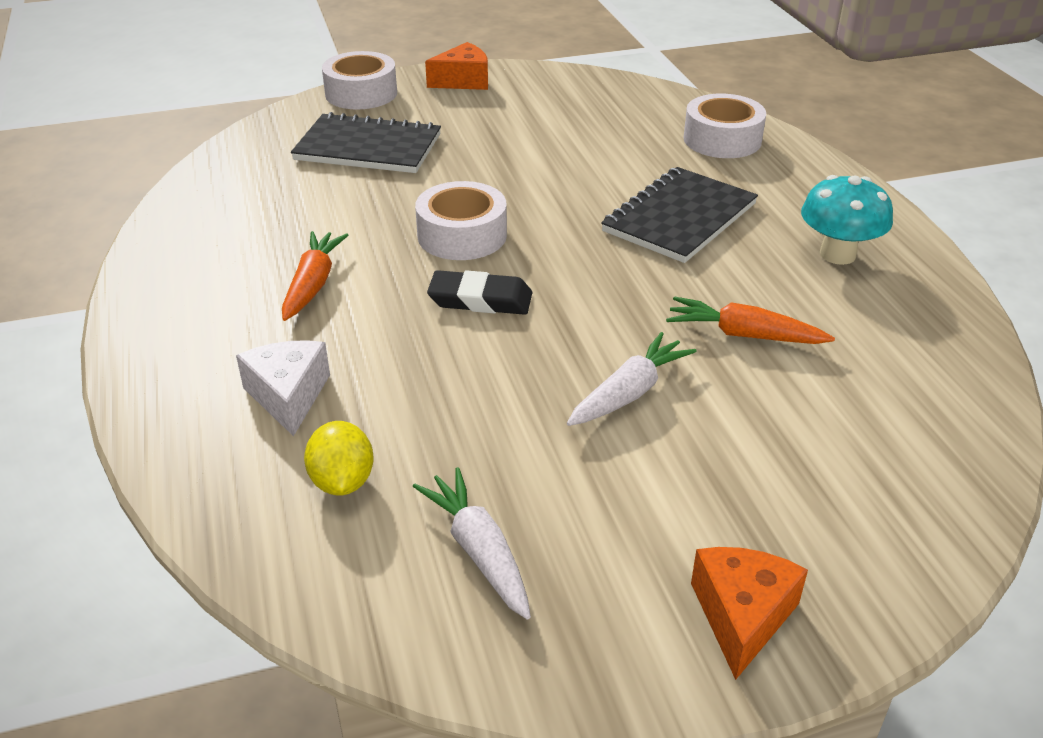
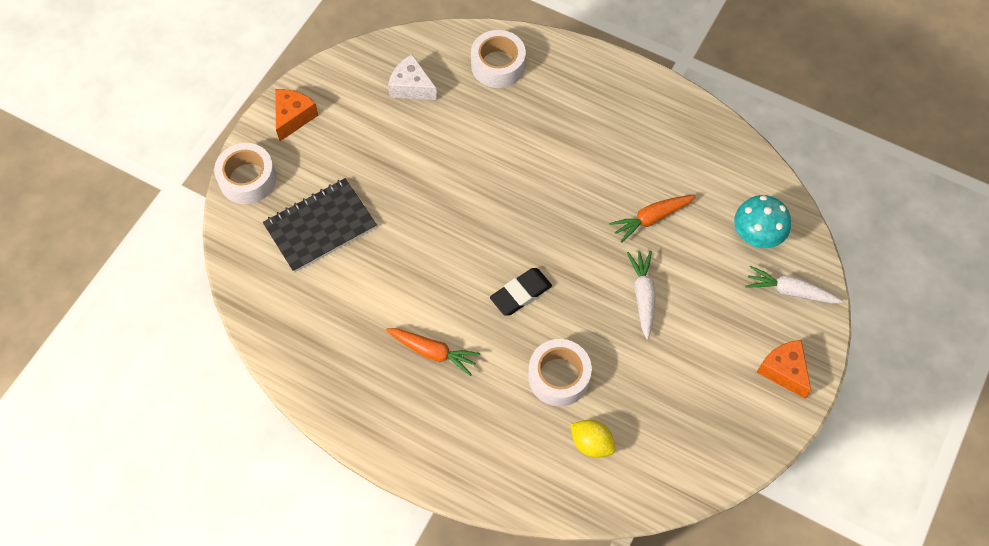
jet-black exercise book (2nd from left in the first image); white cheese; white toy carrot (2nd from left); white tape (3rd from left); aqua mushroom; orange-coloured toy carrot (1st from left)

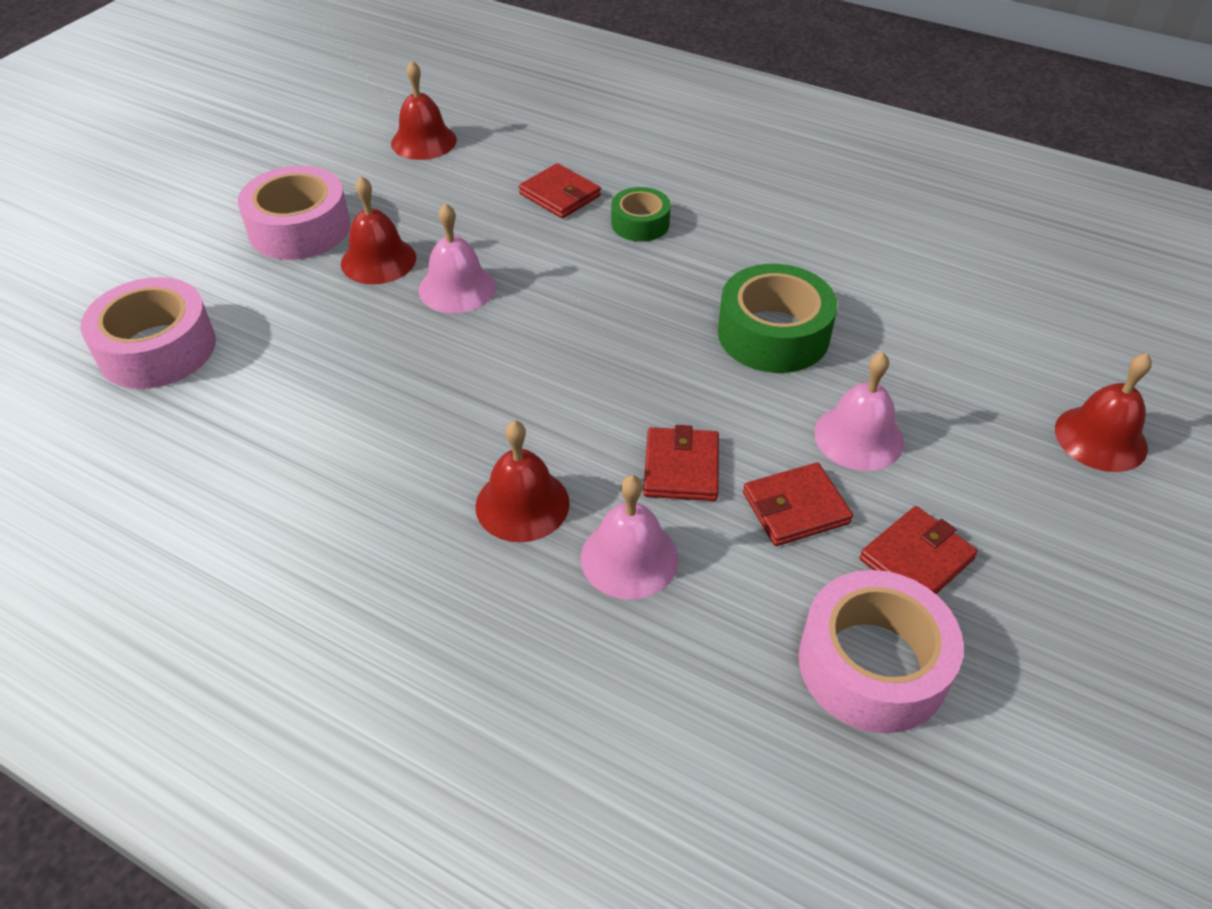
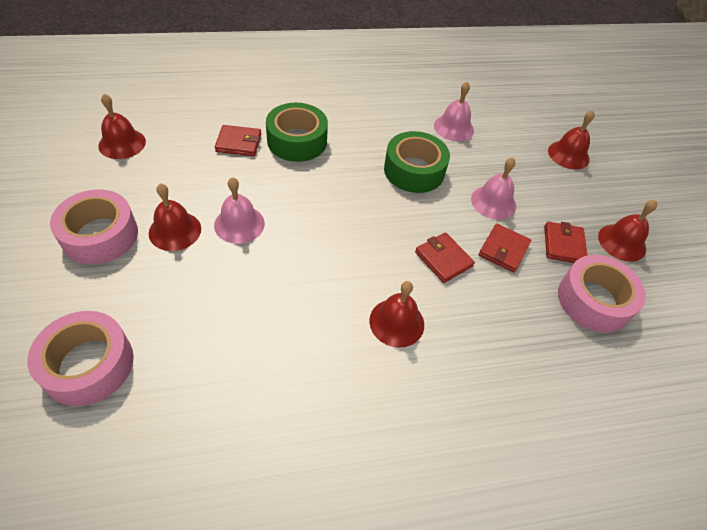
scarlet school bell (5th from left); rosy school bell (2nd from left); green tape (1st from left)

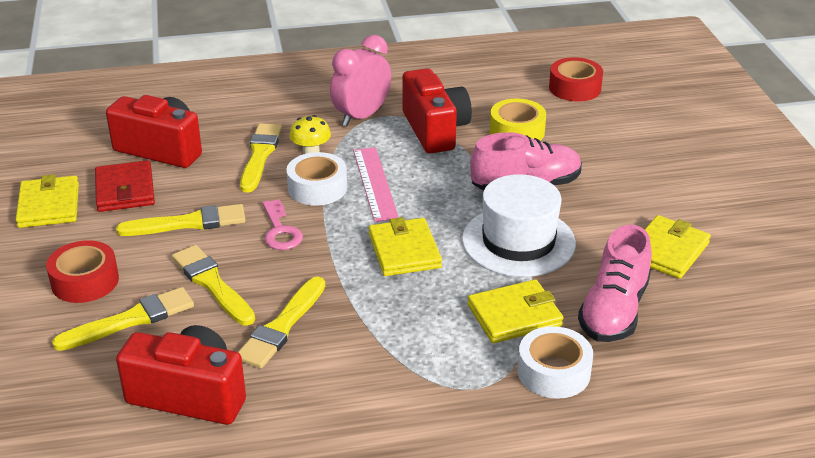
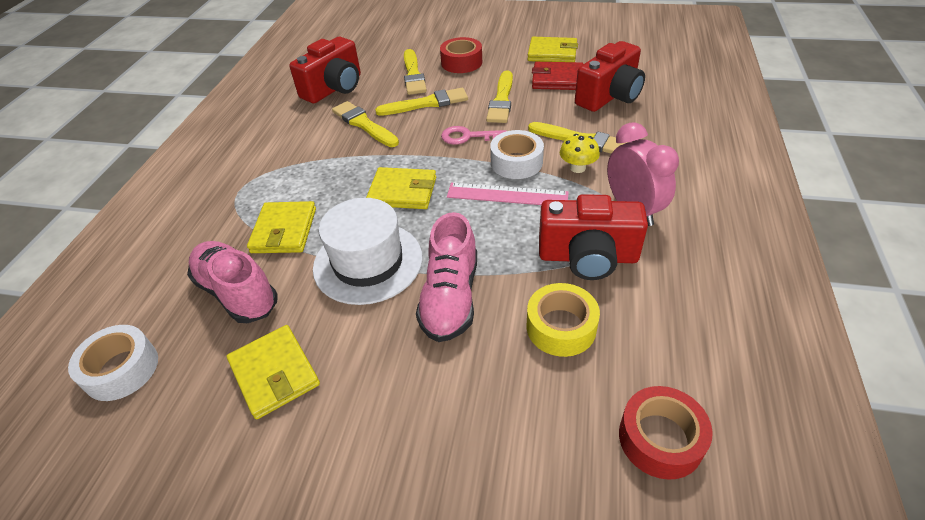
white tape (1st from left)

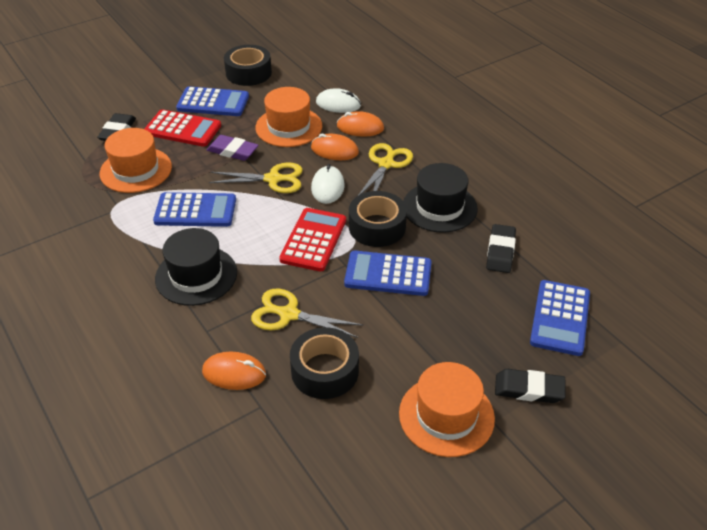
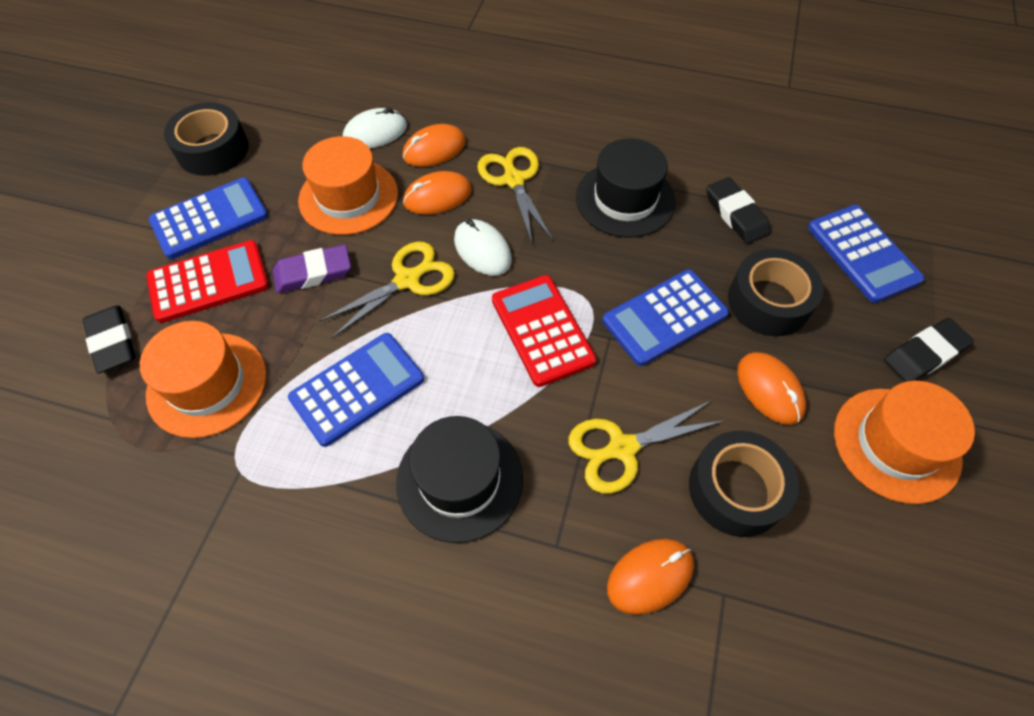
orange-coloured PC mouse (4th from left); jet-black tape (3rd from left)

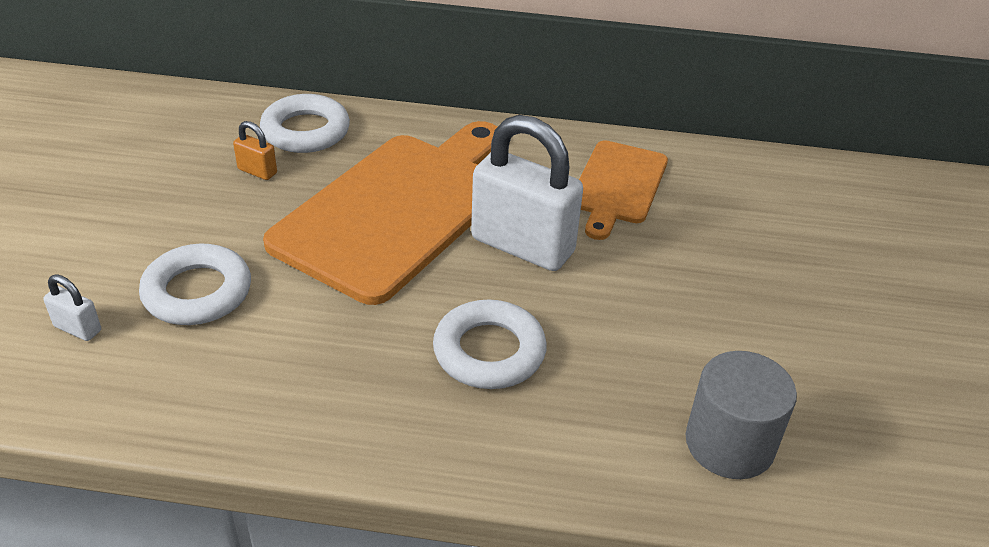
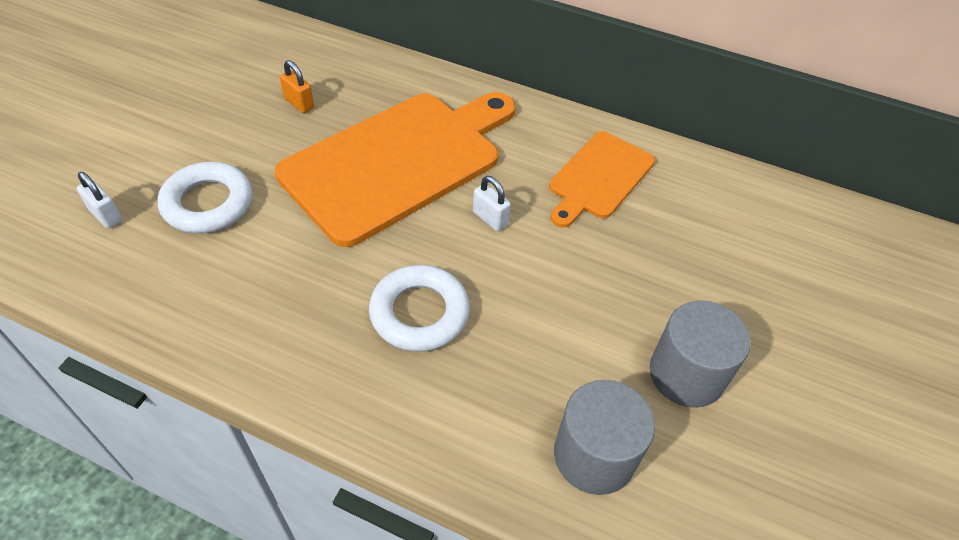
white hoop (2nd from left in the first image); ash-grey solid cylinder (2nd from left); white small lock (2nd from left)

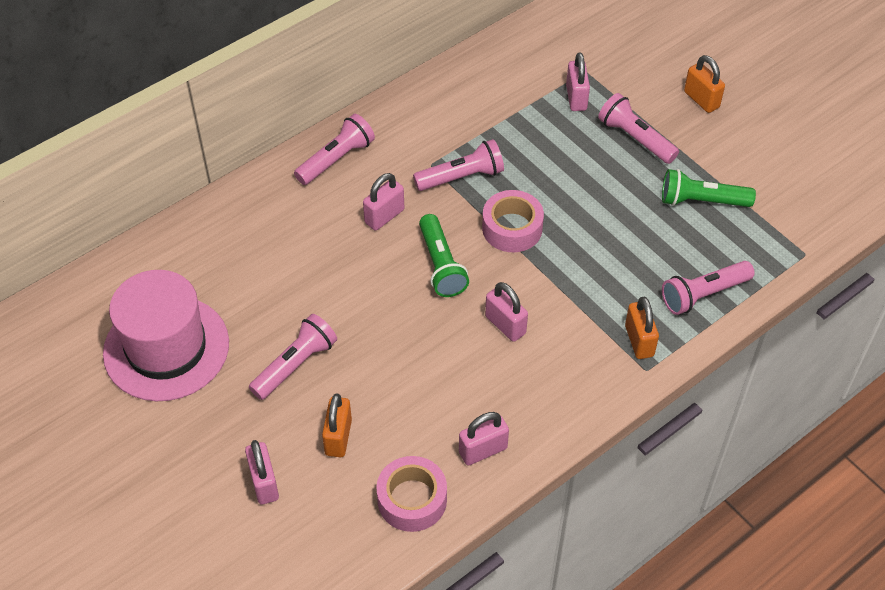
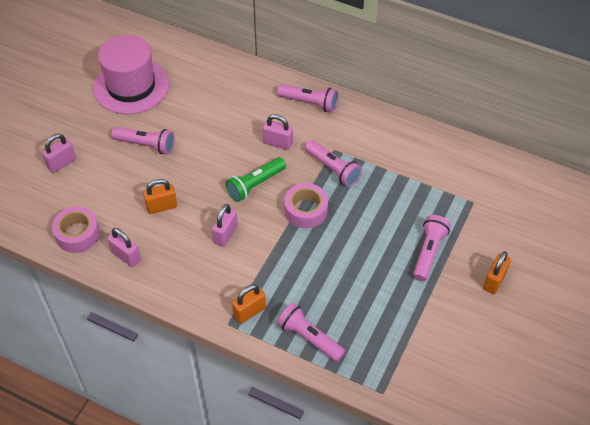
rosy small lock (5th from left in the first image); green torch (2nd from left in the first image); orange-coloured small lock (1st from left)

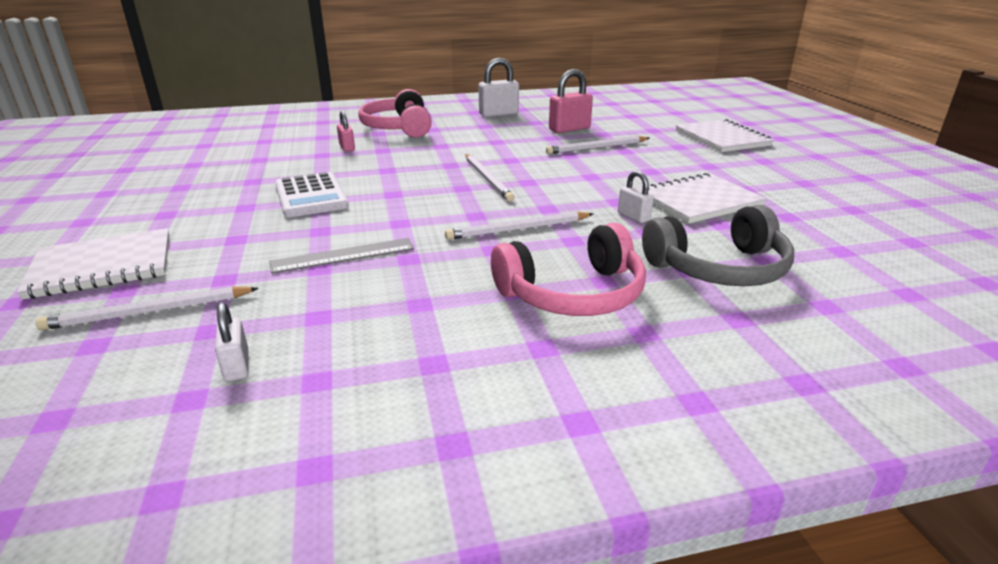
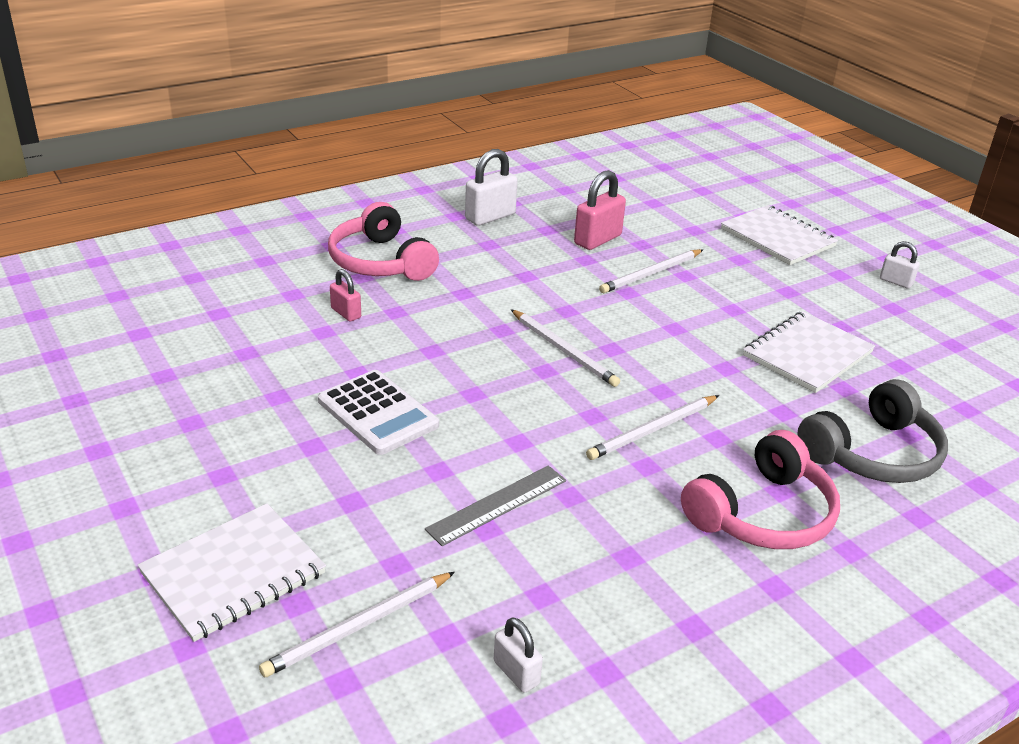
white small lock (3rd from left)

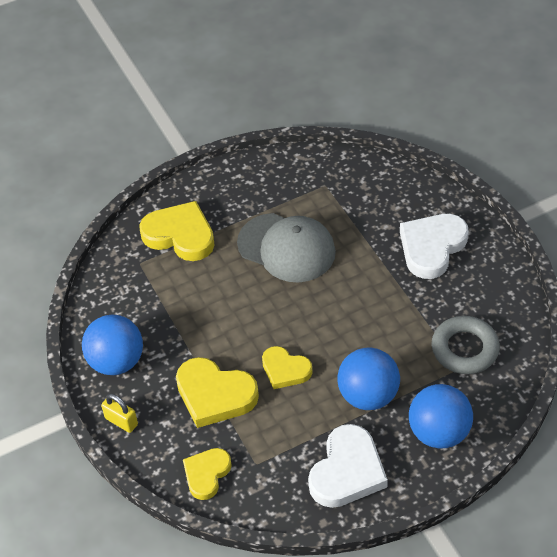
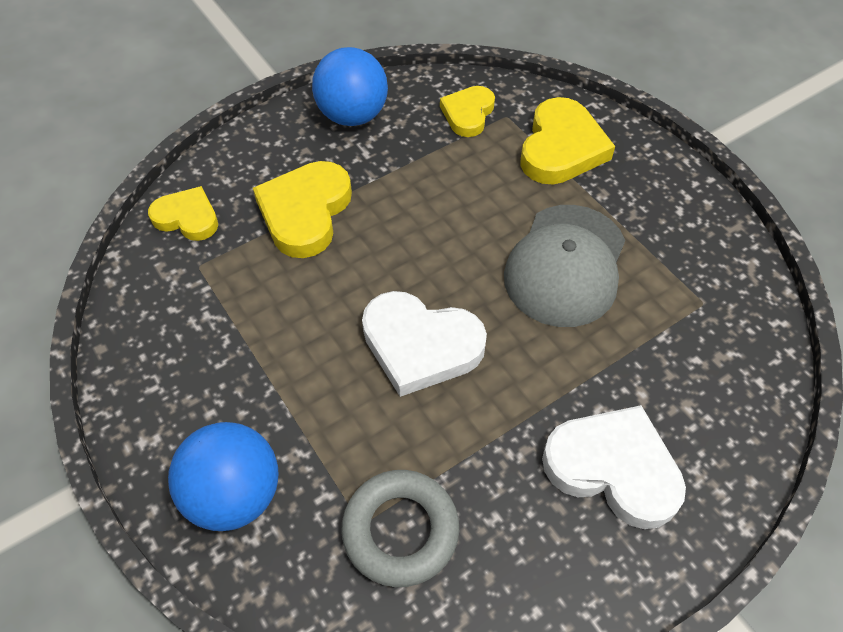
golden small lock; royal blue sphere (2nd from left in the first image); golden heart (3rd from left); white heart (1st from left)

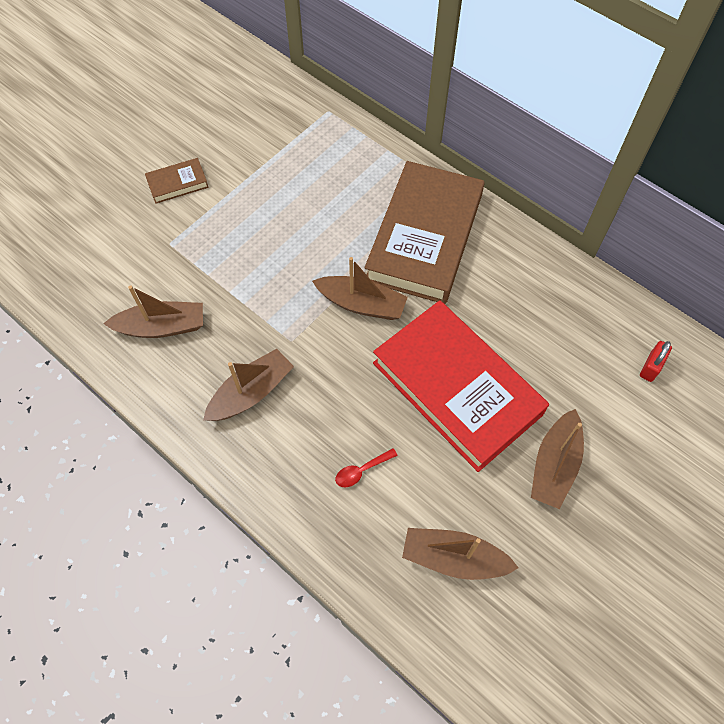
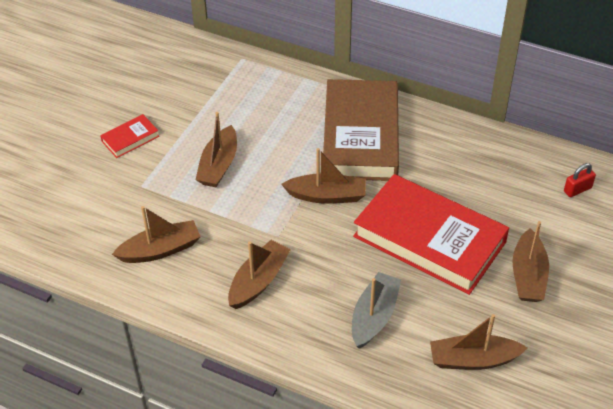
russet sailboat (2nd from left); ash-grey sailboat; scarlet book (1st from left); scarlet small lock

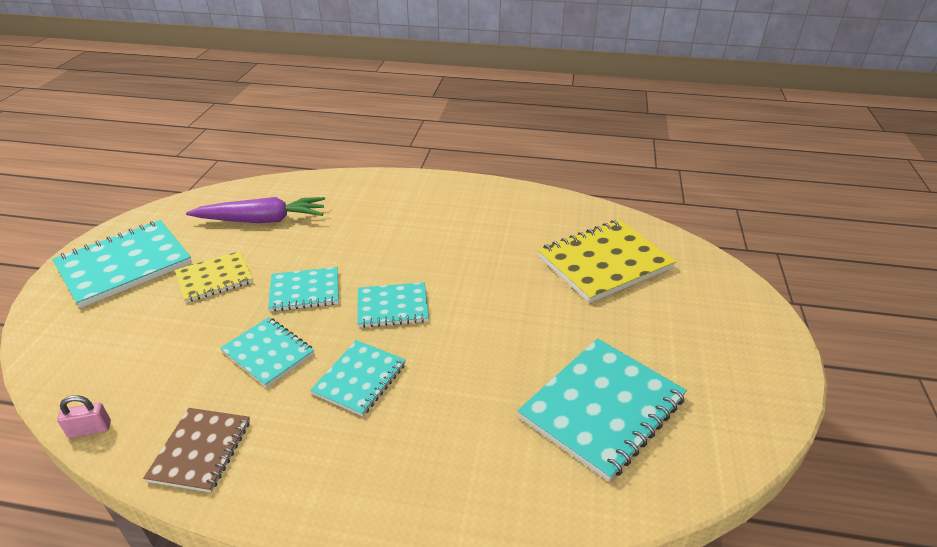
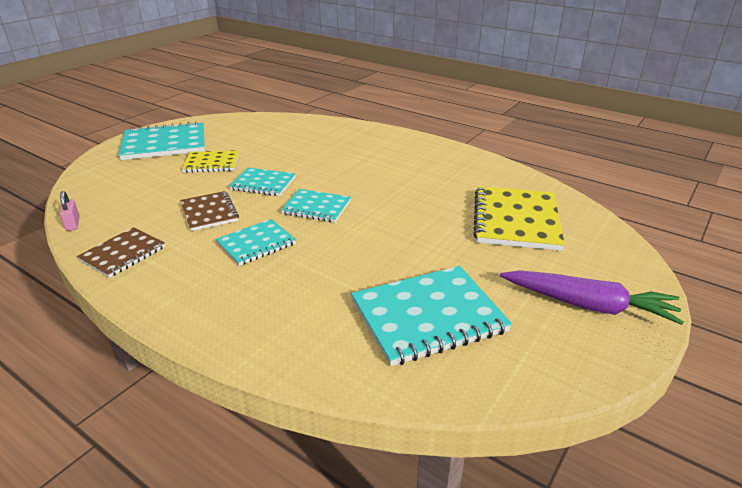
violet toy carrot; russet exercise book (2nd from left); rosy small lock; golden exercise book (2nd from left)

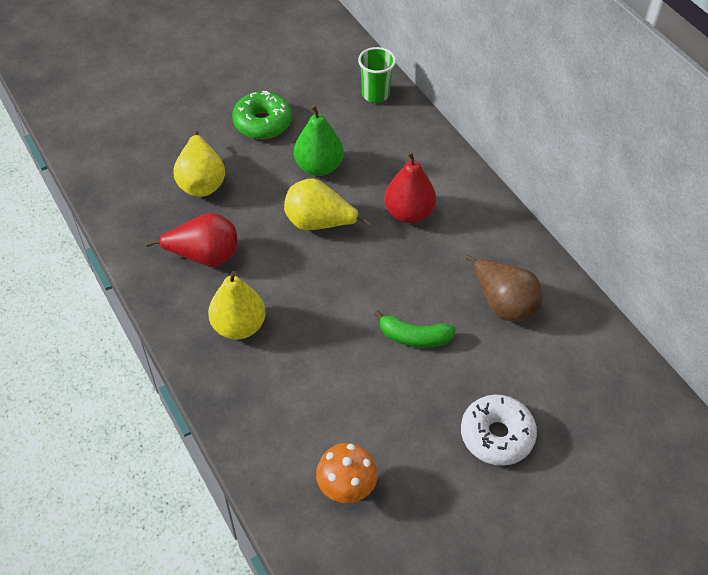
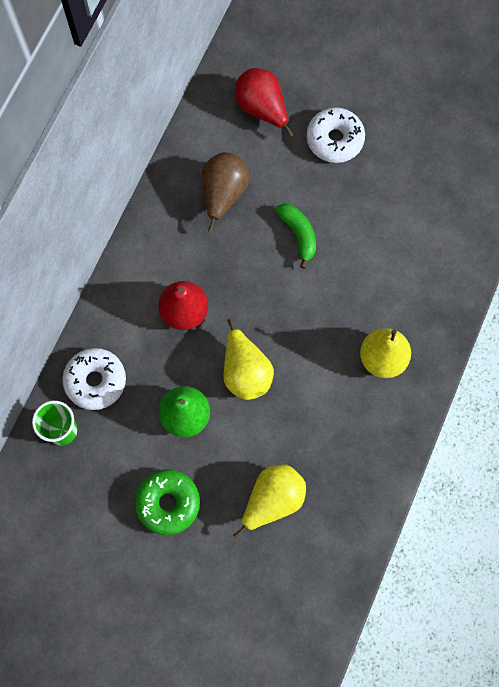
orange-coloured mushroom; white donut (1st from left); scarlet pear (2nd from left)

